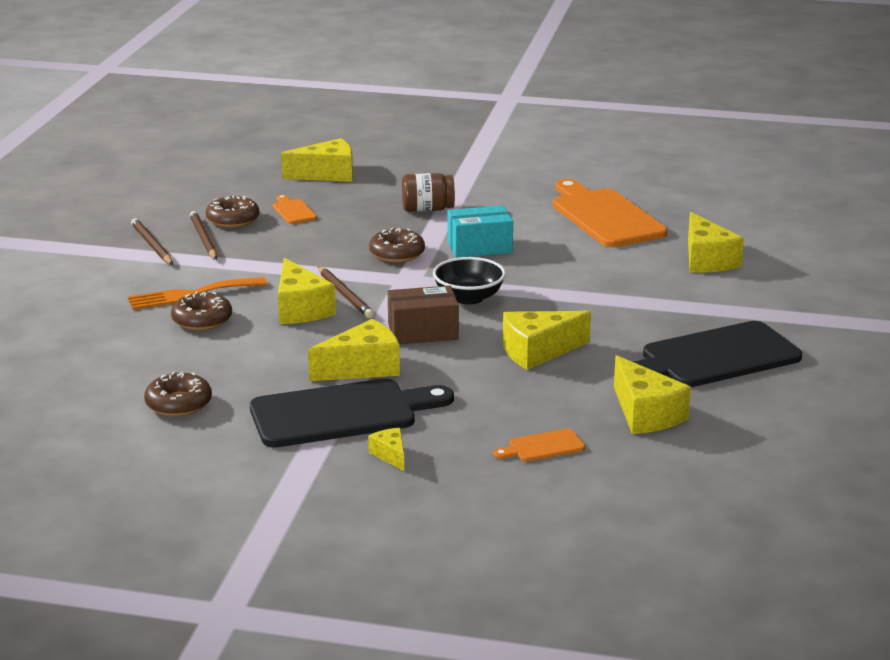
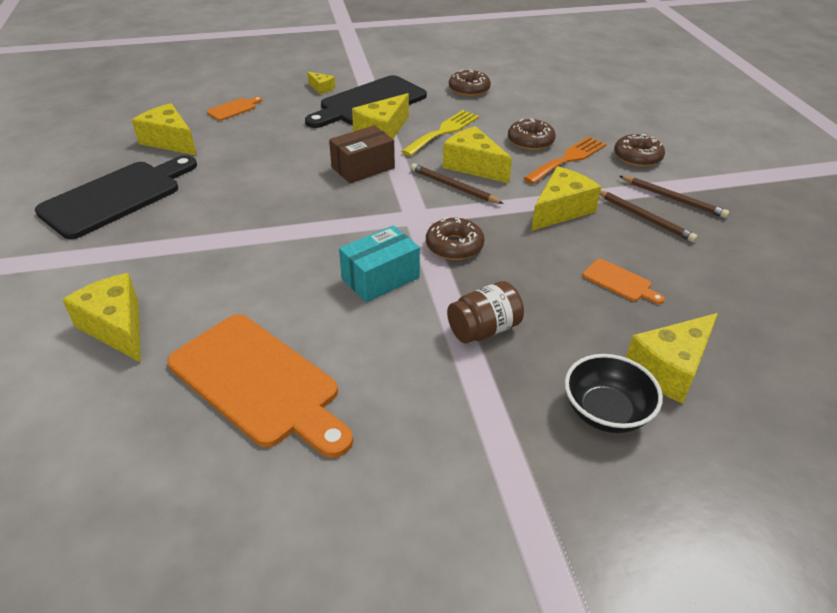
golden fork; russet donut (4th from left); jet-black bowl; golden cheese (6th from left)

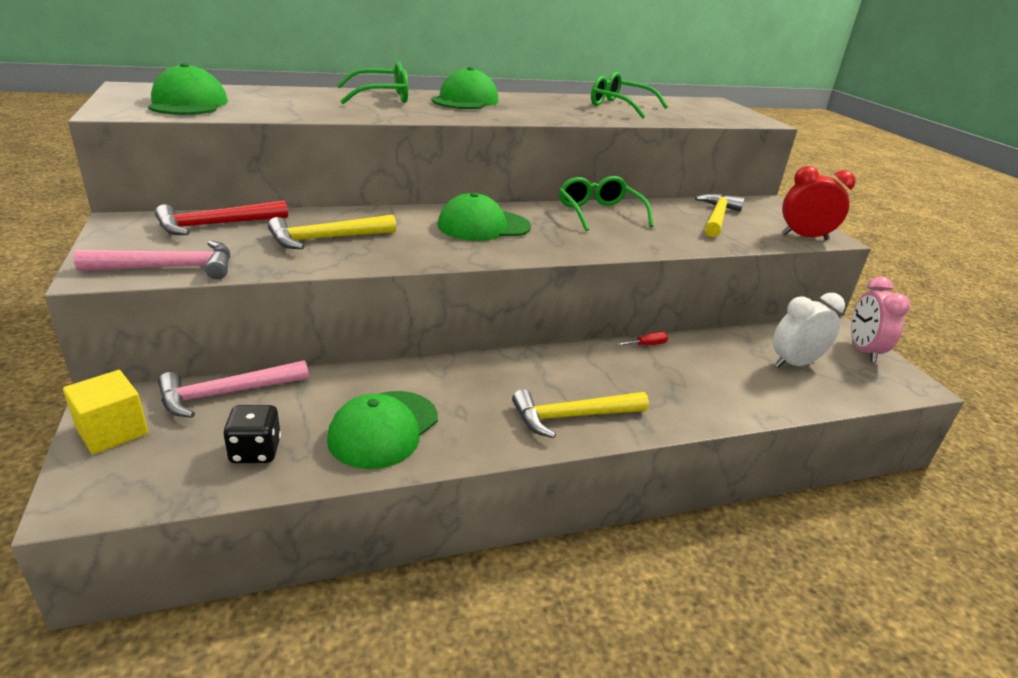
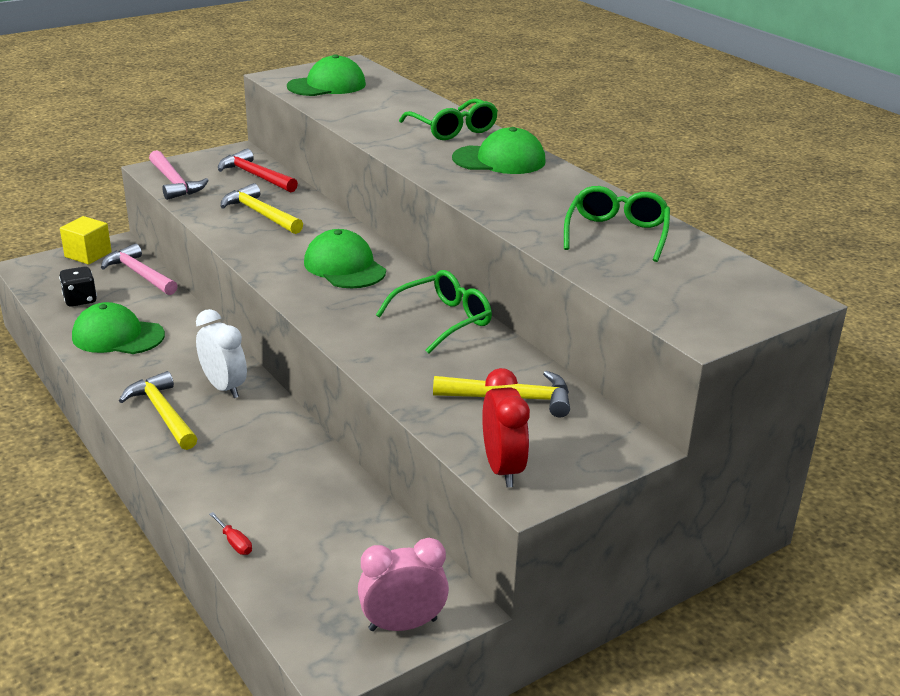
scarlet screwdriver; white alarm clock

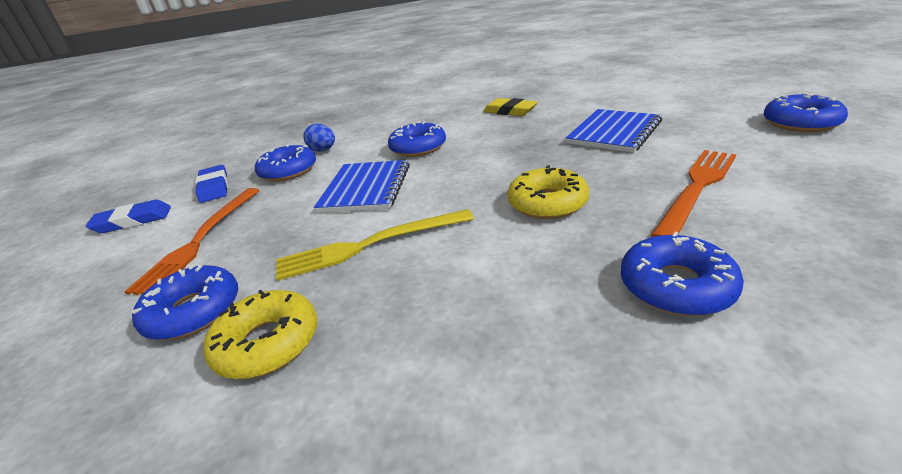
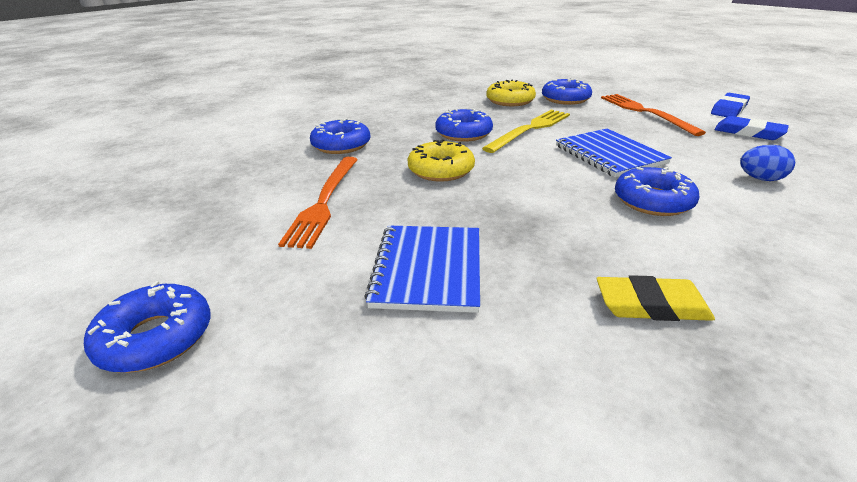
royal blue donut (3rd from left)

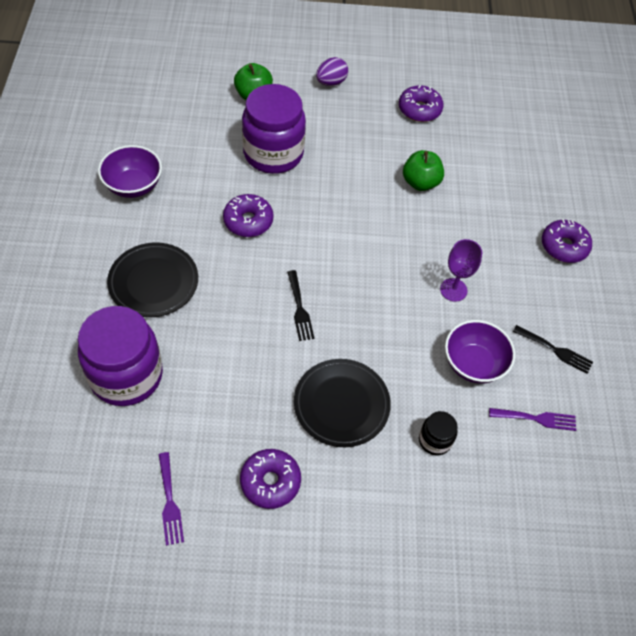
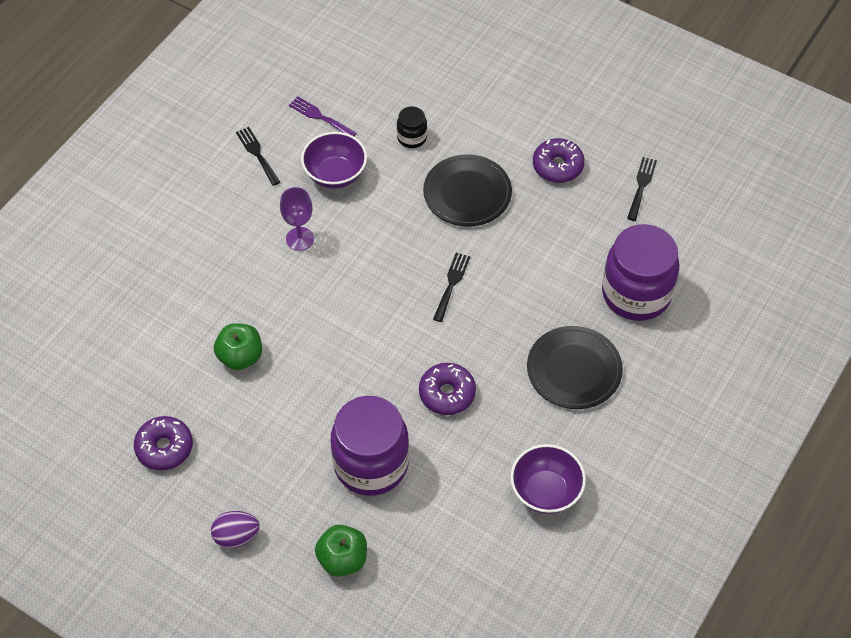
violet donut (4th from left in the first image); jet-black fork (3rd from left)

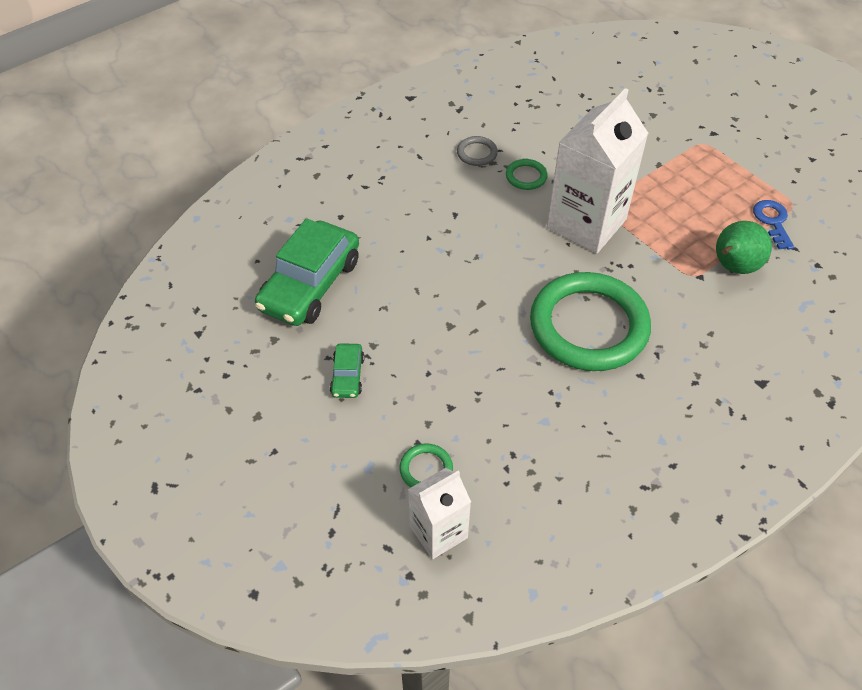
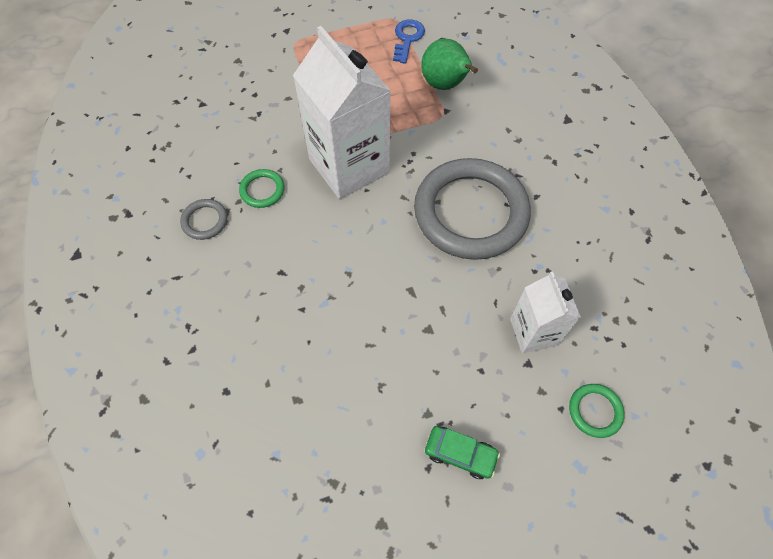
green automobile (1st from left in the first image); white milk carton (2nd from left); ash-grey hoop (2nd from left); royal blue latchkey

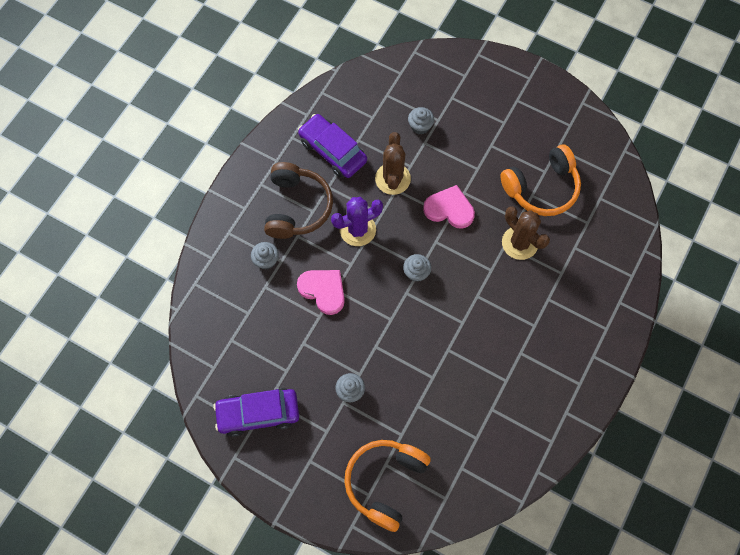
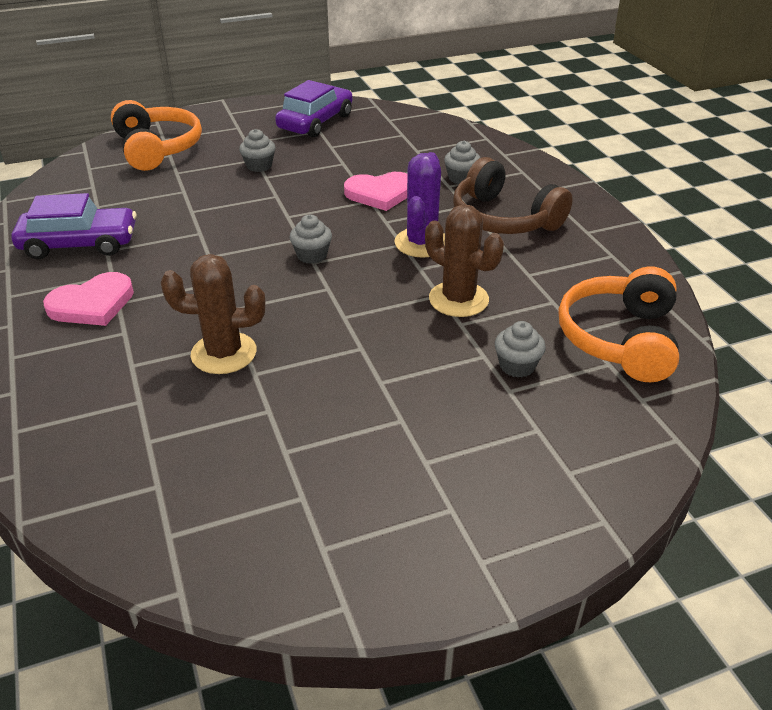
violet automobile (1st from left); rosy heart (1st from left); orange-coloured over-ear headphones (2nd from left)

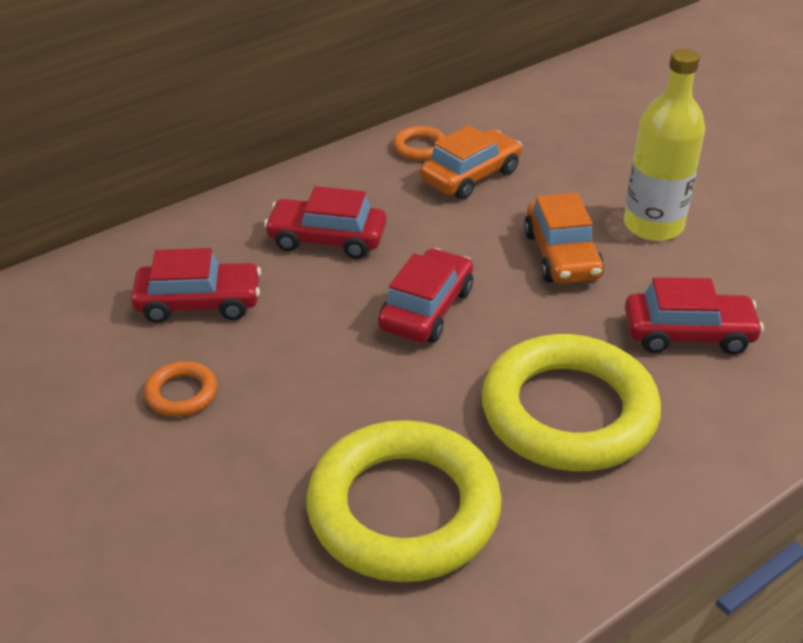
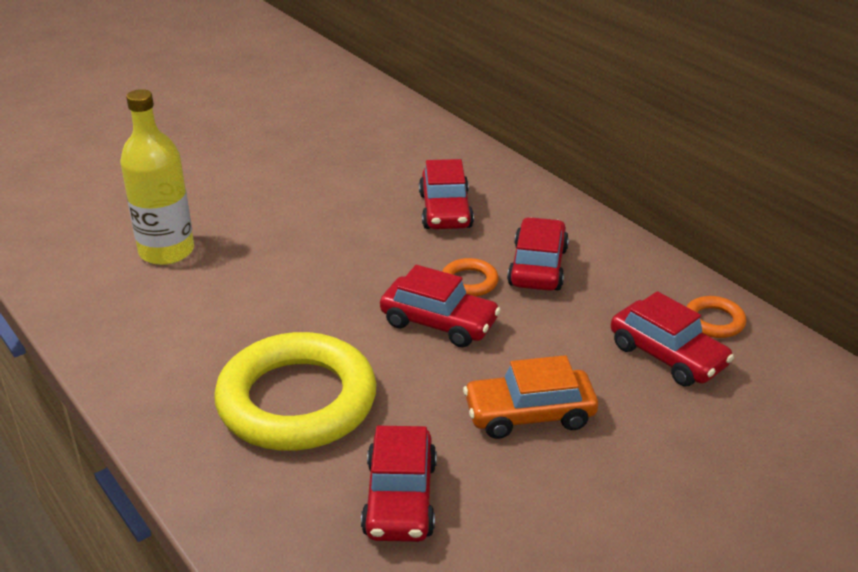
golden hoop (1st from left in the first image); orange-coloured hoop (1st from left); golden drink bottle; scarlet automobile (5th from left)

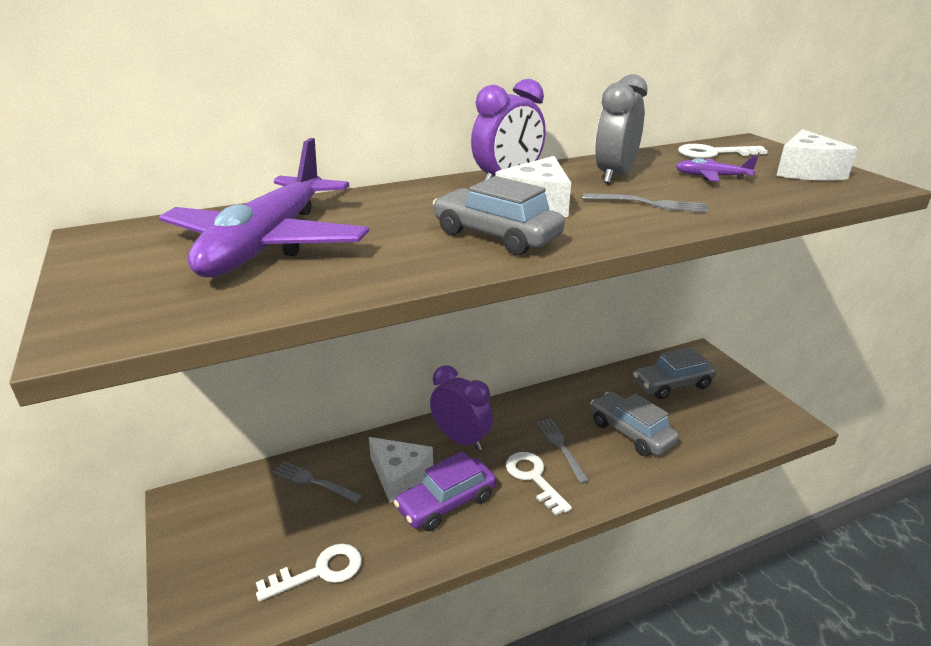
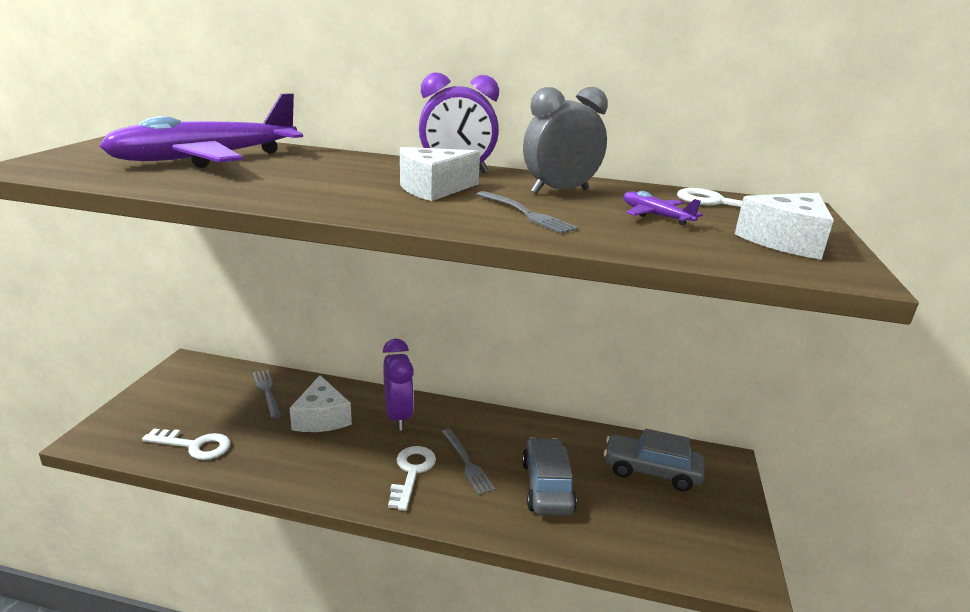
violet automobile; ash-grey automobile (1st from left in the first image); ash-grey fork (2nd from left)

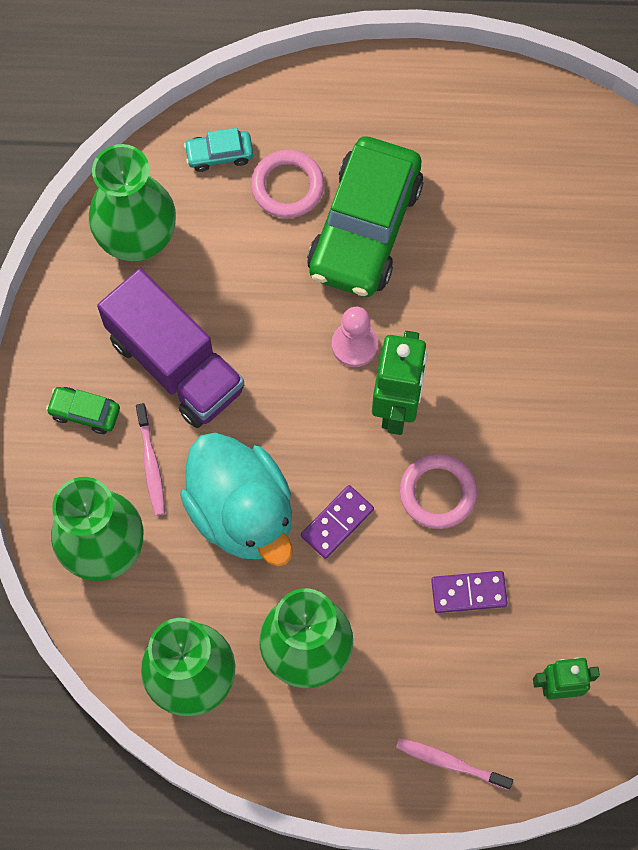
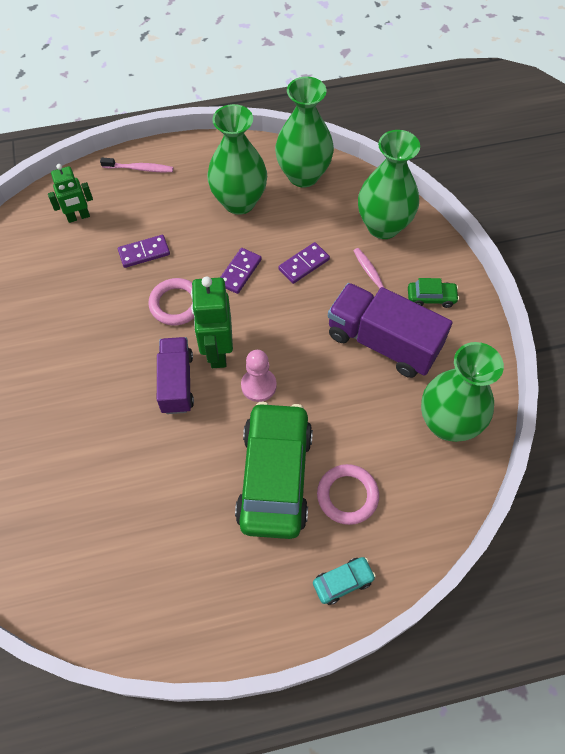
violet lorry (1st from left); aqua automobile; violet domino (3rd from left)

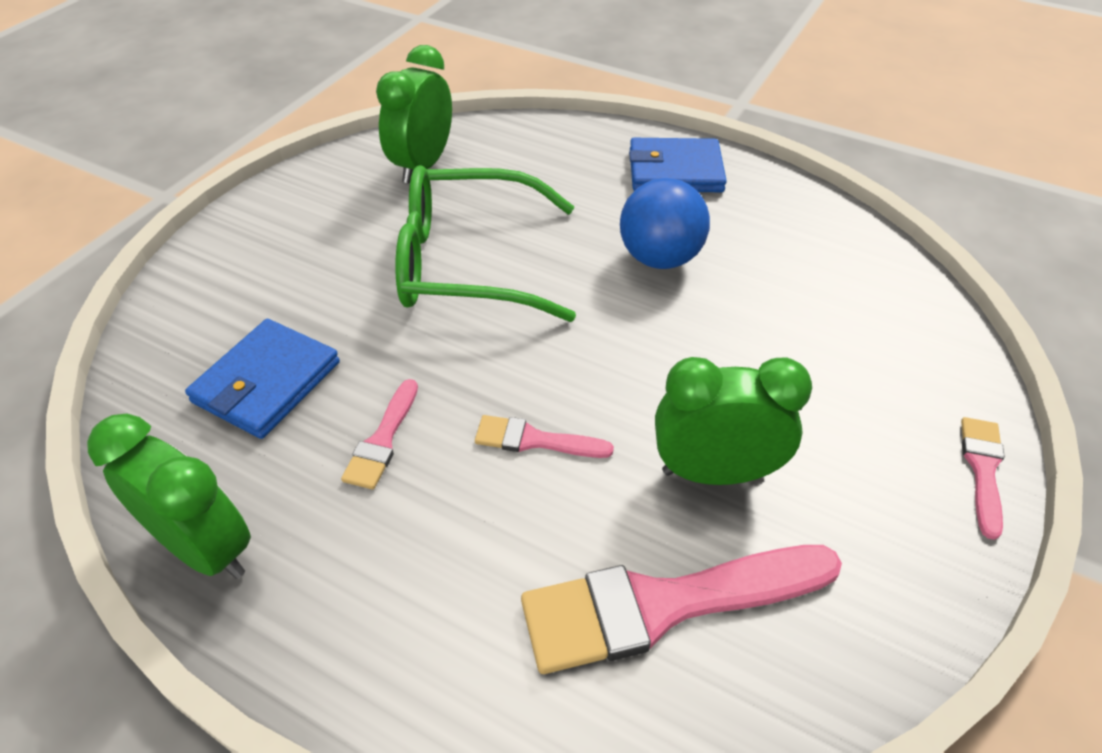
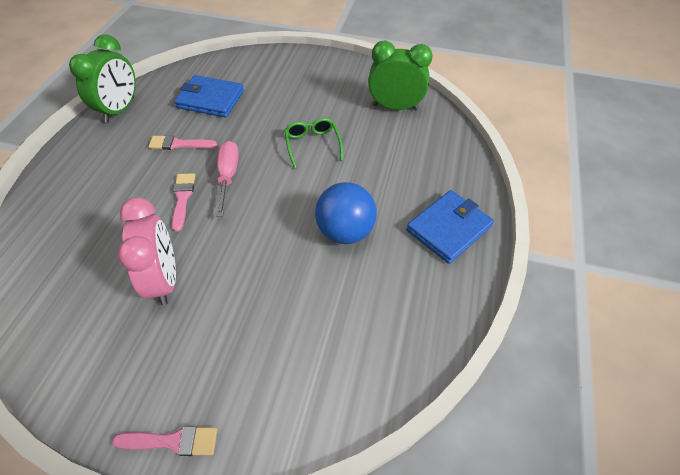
rosy paint brush (3rd from left in the first image); rosy screwdriver; rosy alarm clock; royal blue wallet (2nd from left); green spectacles

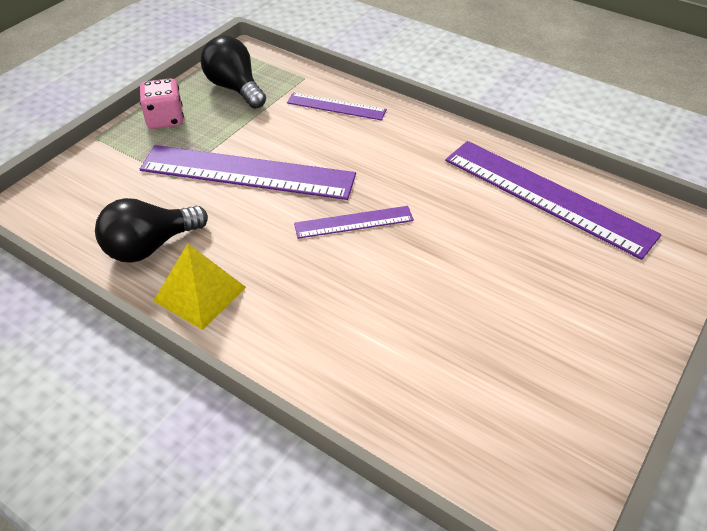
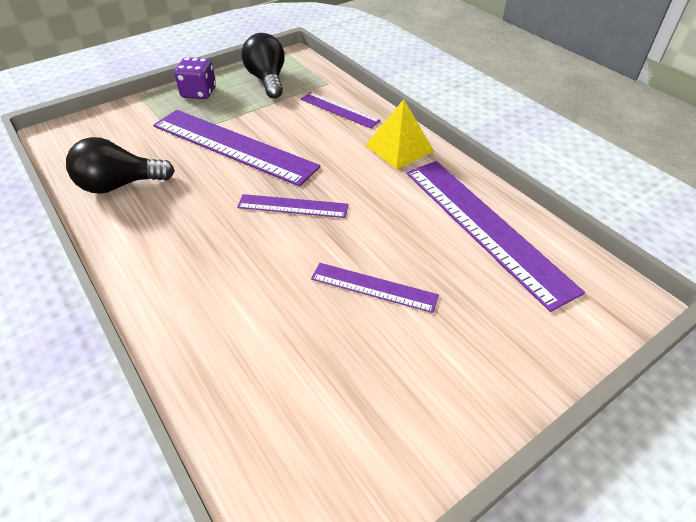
violet straightedge (4th from left); golden pyramid; violet die

